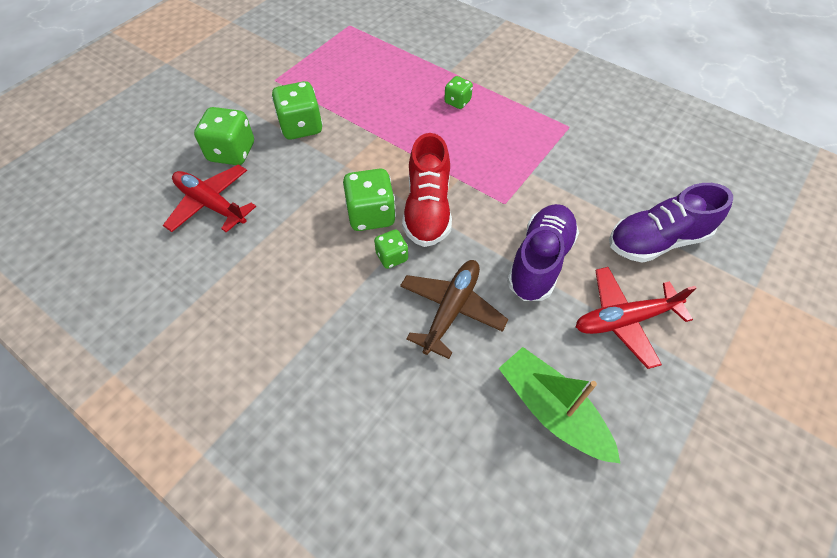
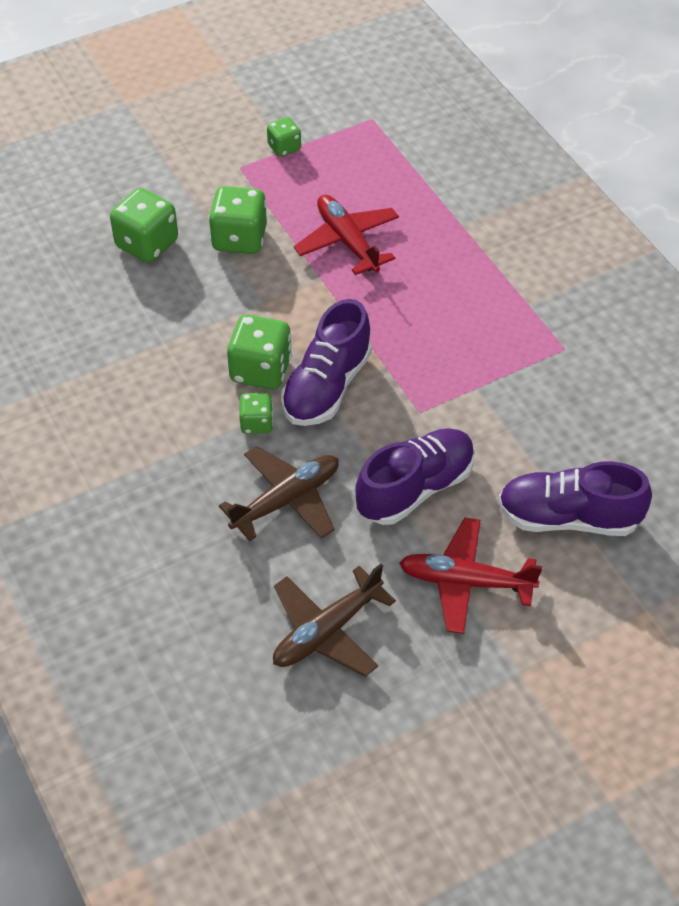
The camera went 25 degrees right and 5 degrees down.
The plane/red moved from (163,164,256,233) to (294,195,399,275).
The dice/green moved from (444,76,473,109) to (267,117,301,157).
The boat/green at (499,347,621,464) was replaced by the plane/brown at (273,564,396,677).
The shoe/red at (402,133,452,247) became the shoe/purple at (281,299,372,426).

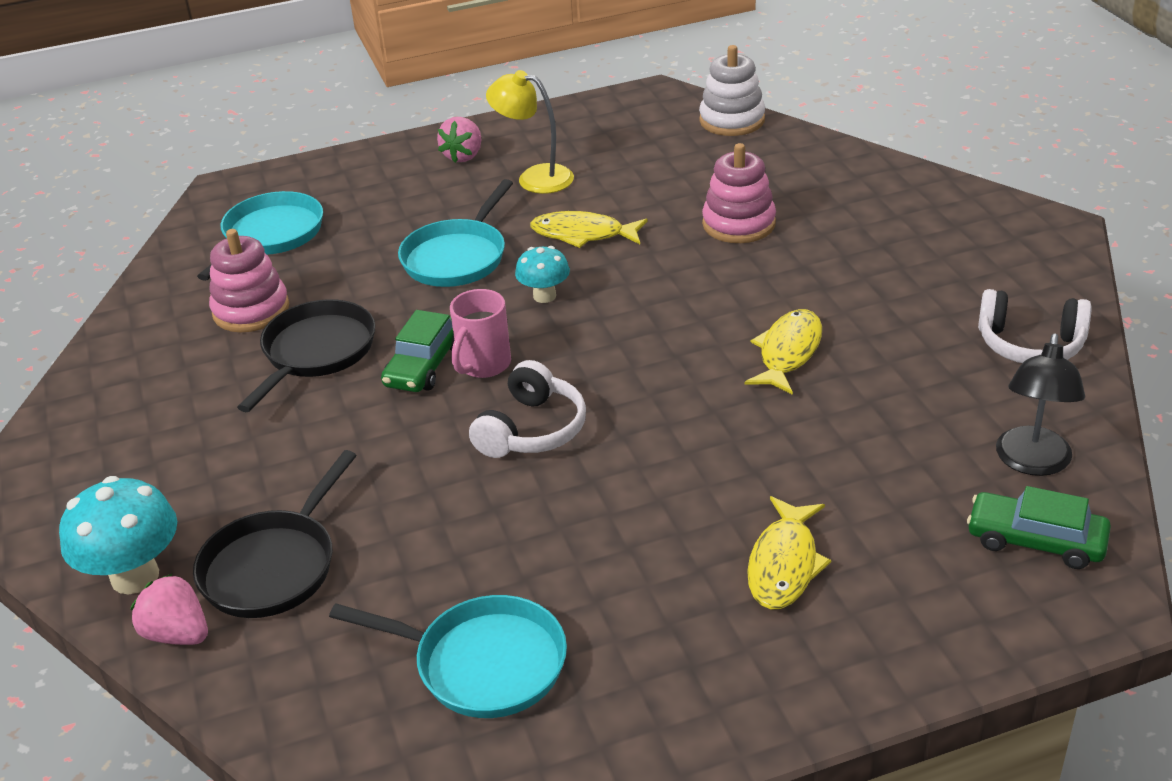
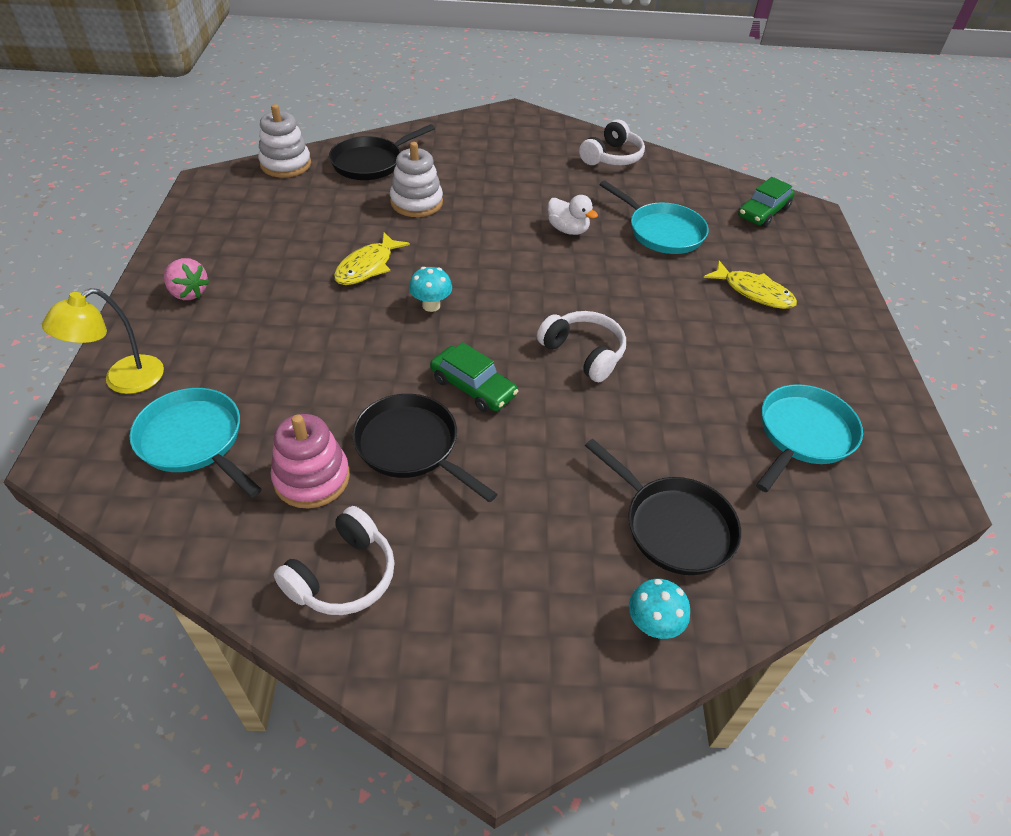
The camera went 75 degrees left and 10 degrees up.
The strawberry/pink at (131,573,208,645) disappeared.
The mug/pink at (450,289,511,378) disappeared.
The lamp/black at (996,334,1085,476) disappeared.
The headphones/white at (274,506,395,615) appeared.
The pan/black at (329,124,435,180) appeared.
The pan/turquoise moved from (398,179,513,287) to (599,180,708,254).
The lamp/yellow moved from (486,70,574,194) to (42,288,164,394).
The fish/yellow at (744,309,822,395) was replaced by the duck/white at (548,195,598,235).
The stacking toy/pink at (702,143,776,243) became the stacking toy/white at (390,142,443,217).
The mushroom/turquoise at (59,476,177,594) changed to 0.60 times the size.

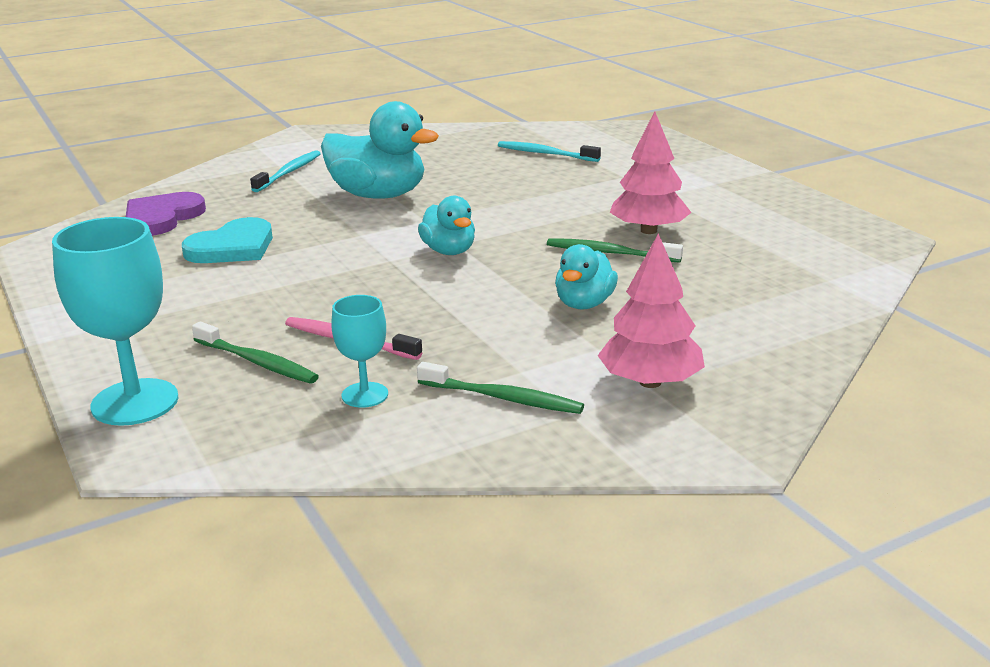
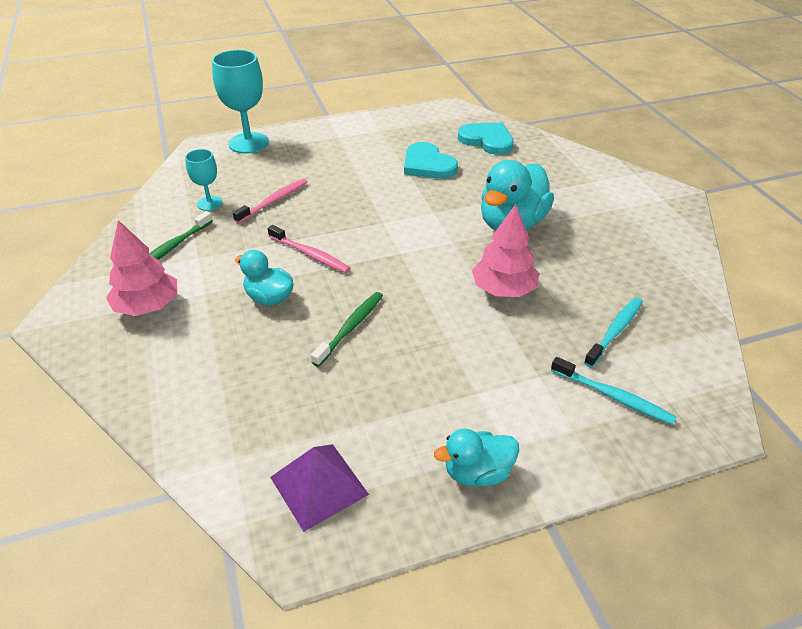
The camera went 100 degrees right and 15 degrees up.
The toothbrush/green at (192,321,319,384) disappeared.
The toothbrush/pink at (268,225,350,273) appeared.
The pyramid/purple at (270,444,369,532) appeared.
The toothbrush/turquoise moved from (250,150,321,192) to (551,357,676,425).
The duck/turquoise moved from (418,196,475,255) to (434,429,519,486).
The tree/pink moved from (610,111,692,234) to (472,204,539,297).
The heart/purple at (126,192,206,236) became the heart/turquoise at (458,123,514,155).

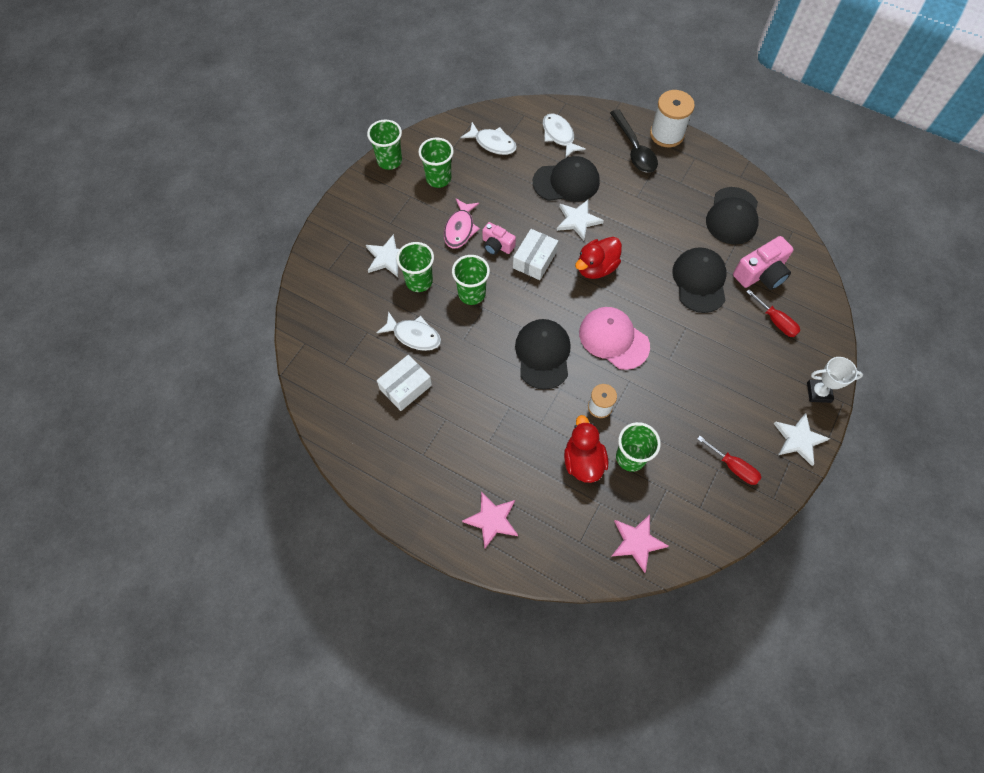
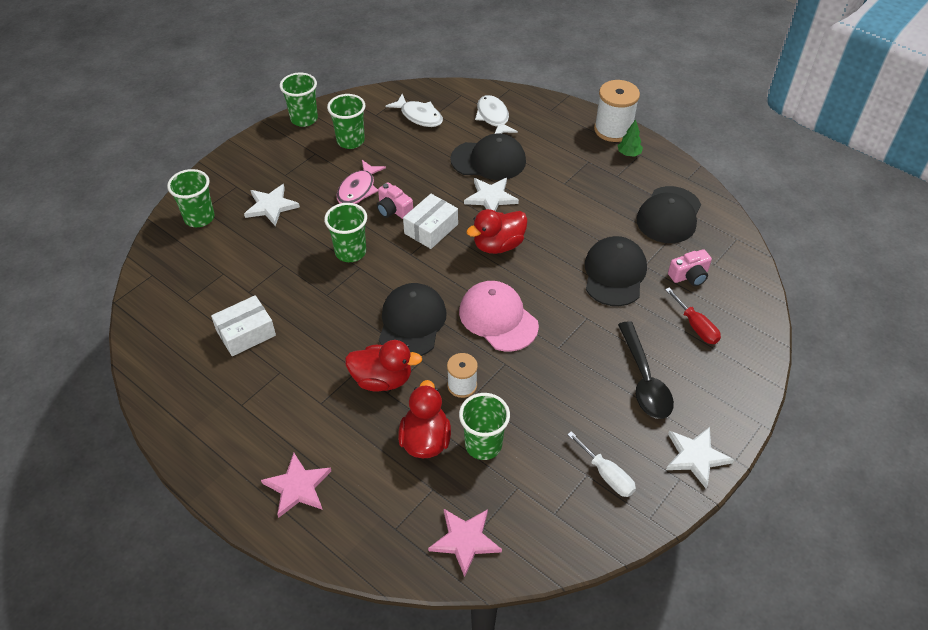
The camera went 10 degrees right and 15 degrees down.
The fish/white at (377,311,441,351) disappeared.
The trophy/white at (807,357,863,403) disappeared.
The duck/red at (345,340,422,392) appeared.
The tree/green at (618,119,643,157) appeared.
The cup/green moved from (396,242,434,292) to (167,169,215,227).
The spoon/black moved from (610,109,658,173) to (618,321,674,419).
The screwdriver/red at (697,436,762,485) became the screwdriver/white at (567,431,636,497).
The camera/pink at (733,236,794,290) changed to 0.63 times the size.

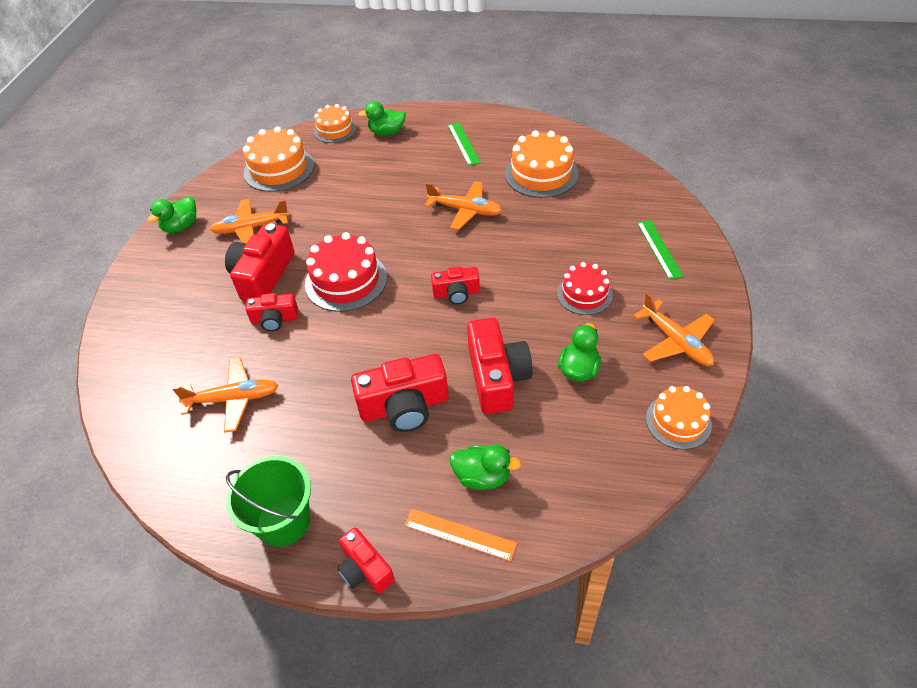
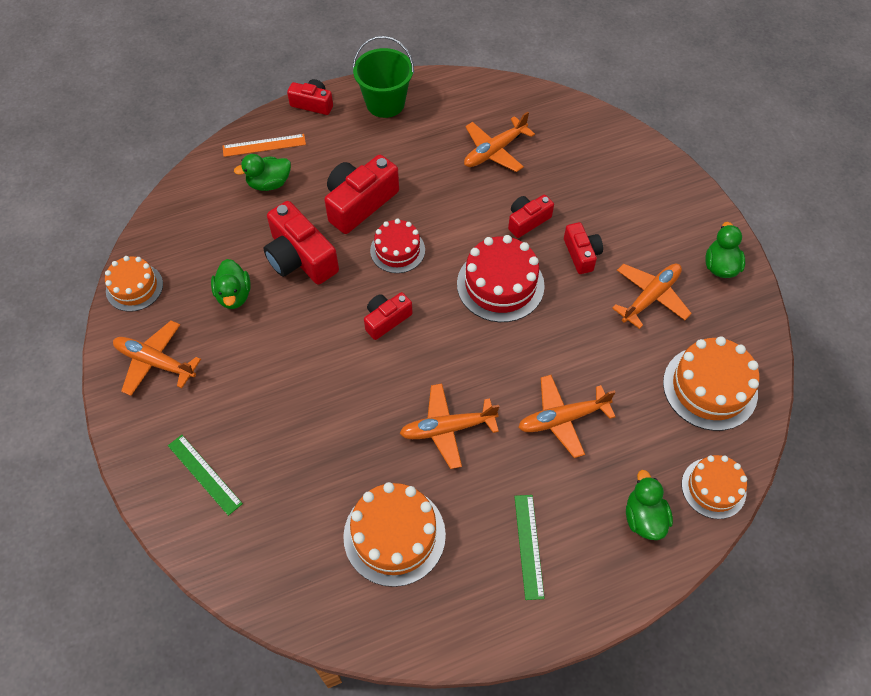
The camera went 145 degrees right and 10 degrees up.
The plane/orange at (518,375,616,458) appeared.
The cake/red moved from (557,262,613,315) to (370,219,425,273).
The duck/green at (359,101,406,136) turned 60 degrees counterclockwise.
The ruler/green at (448,123,481,166) turned 45 degrees clockwise.
The camera/red at (225,223,295,301) changed to 0.59 times the size.

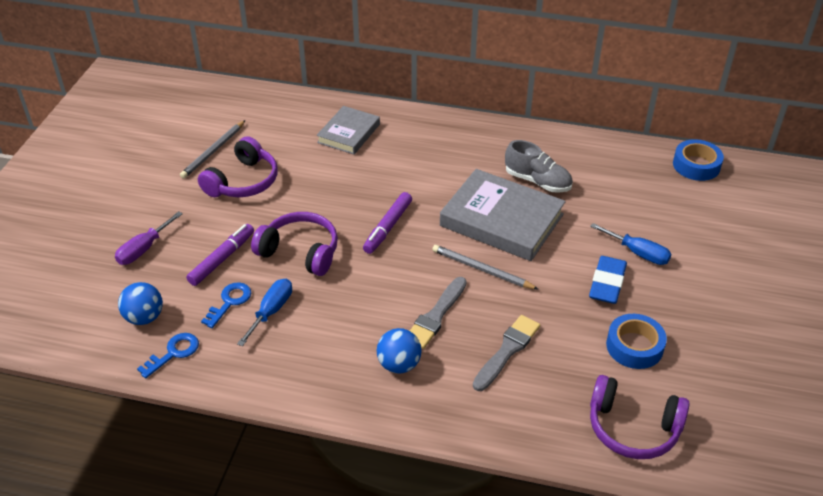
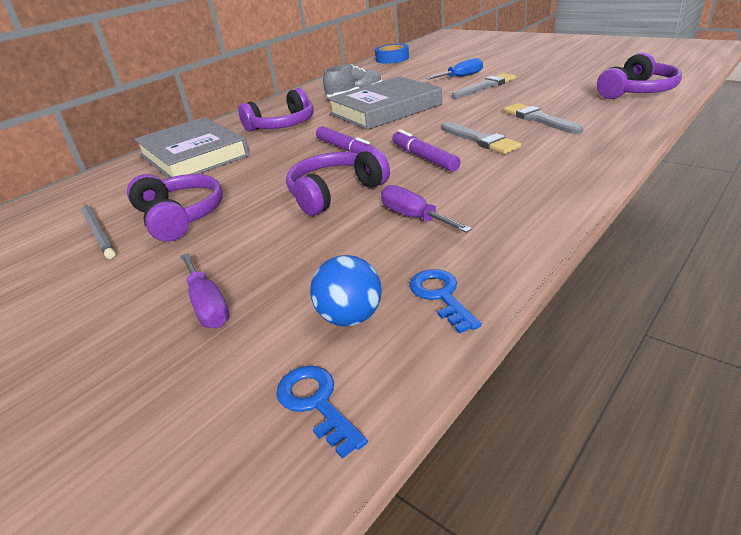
The camera went 60 degrees left and 10 degrees down.
The ball/blue at (377,328,422,374) disappeared.
The pencil/grey at (432,245,538,289) disappeared.
The tape/blue at (606,314,667,369) disappeared.
The headphones/purple at (238,88,314,132) appeared.
The marker/purple moved from (186,224,254,286) to (392,129,460,172).
The key/blue moved from (201,282,251,328) to (276,366,368,459).
The eraser/blue at (589,256,627,304) was replaced by the brush/grey at (452,73,516,99).
The screwdriver/blue at (237,279,292,346) became the screwdriver/purple at (381,185,472,233).
The book/grey at (317,106,380,154) changed to 1.67 times the size.

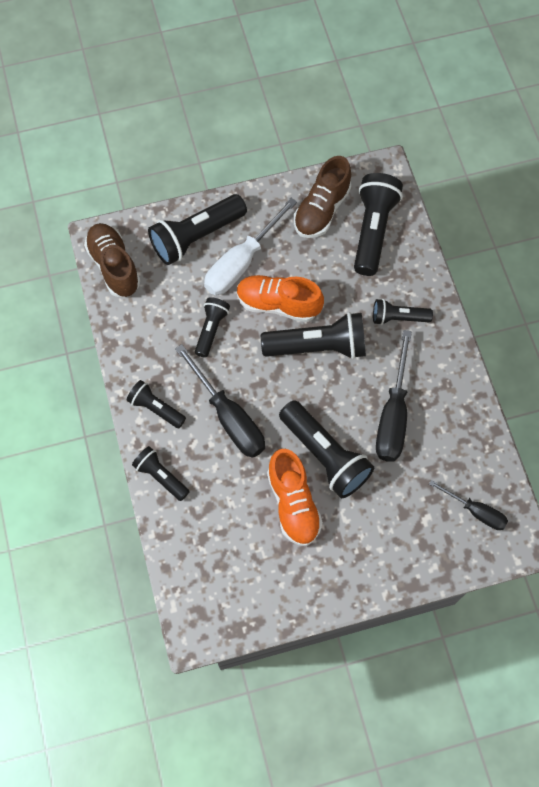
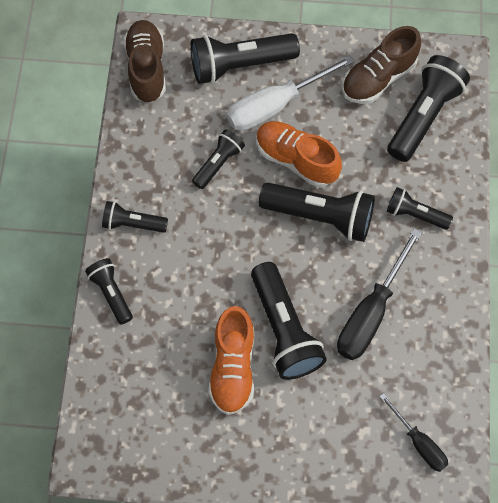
The camera went 20 degrees right and 0 degrees up.
The screwdriver/black at (175,344,265,458) disappeared.
The flashlight/black at (127,380,186,428) turned 45 degrees counterclockwise.

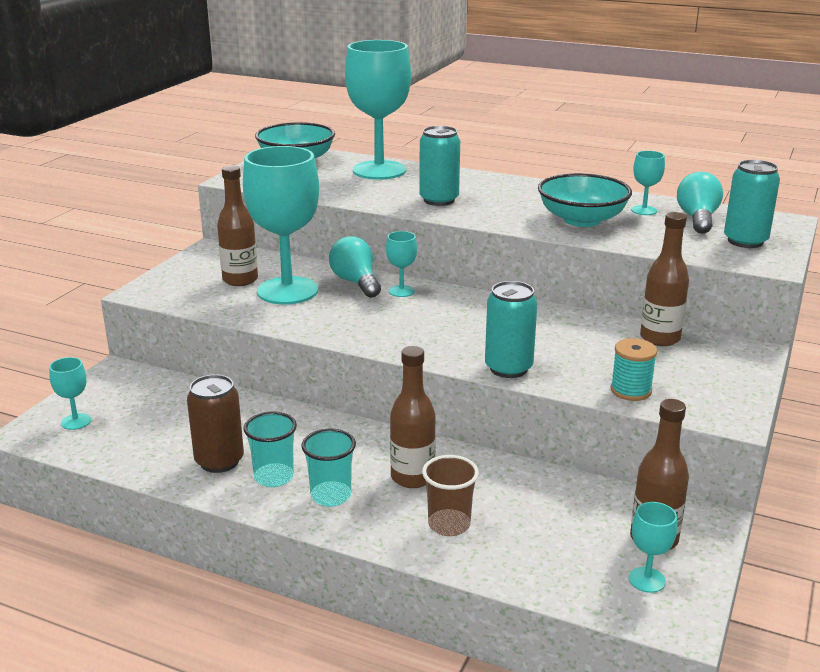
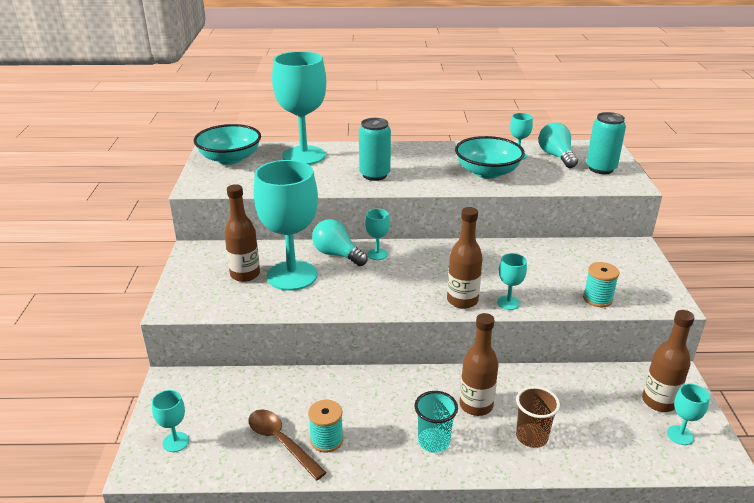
The camera went 25 degrees left and 5 degrees up.
The cup/turquoise at (243,411,297,487) disappeared.
The spoon/brown at (248,410,327,480) appeared.
The bottle/brown moved from (640,212,689,346) to (447,207,483,309).
The can/brown at (187,374,244,473) was replaced by the spool/turquoise at (308,400,343,453).
The can/turquoise at (485,281,537,378) was replaced by the goblet/turquoise at (497,253,527,310).

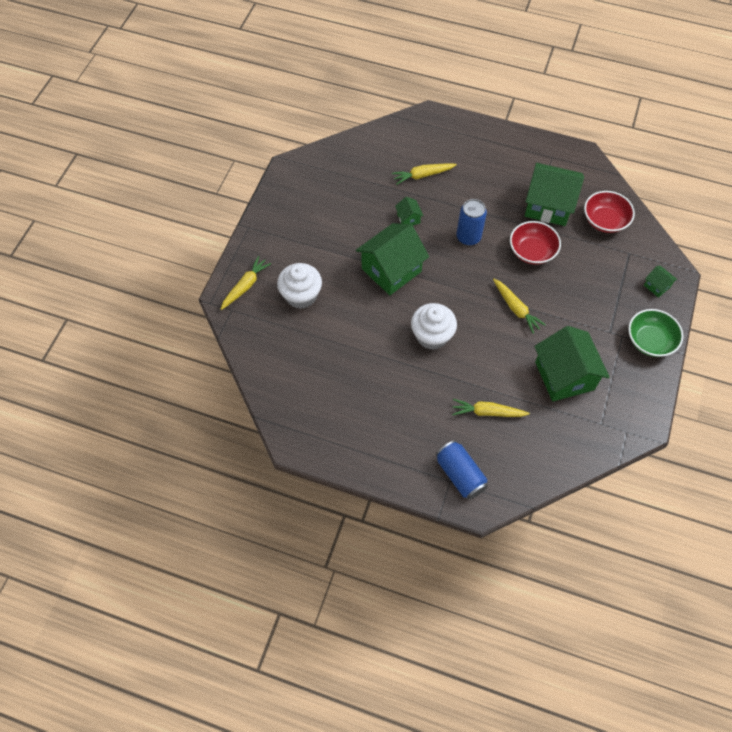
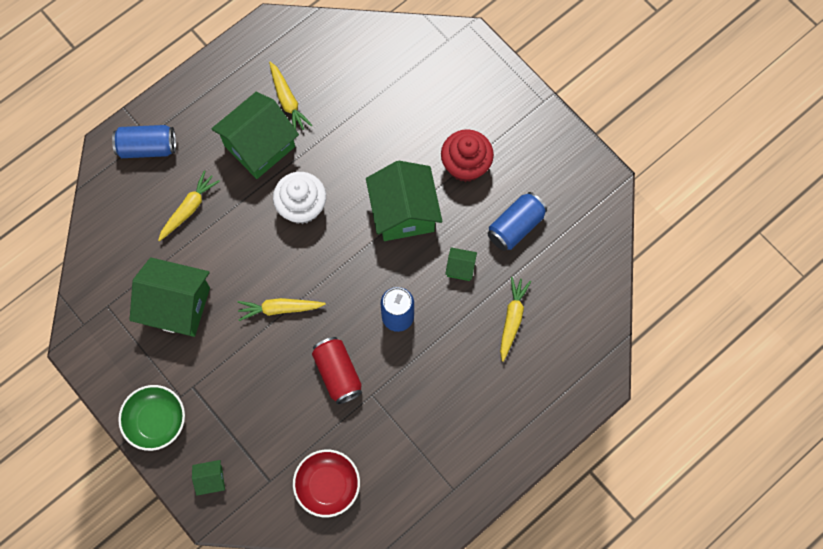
The camera went 120 degrees right and 10 degrees up.
The cupcake/white at (277,263,322,309) disappeared.
The cupcake/red at (441,129,494,182) appeared.
The can/blue at (487,192,547,251) appeared.
The carrot/yellow moved from (221,256,271,310) to (269,61,312,130).
The house/green moved from (525,163,584,226) to (211,92,299,179).
The bowl/red at (510,221,561,265) was replaced by the can/red at (312,337,362,404).

